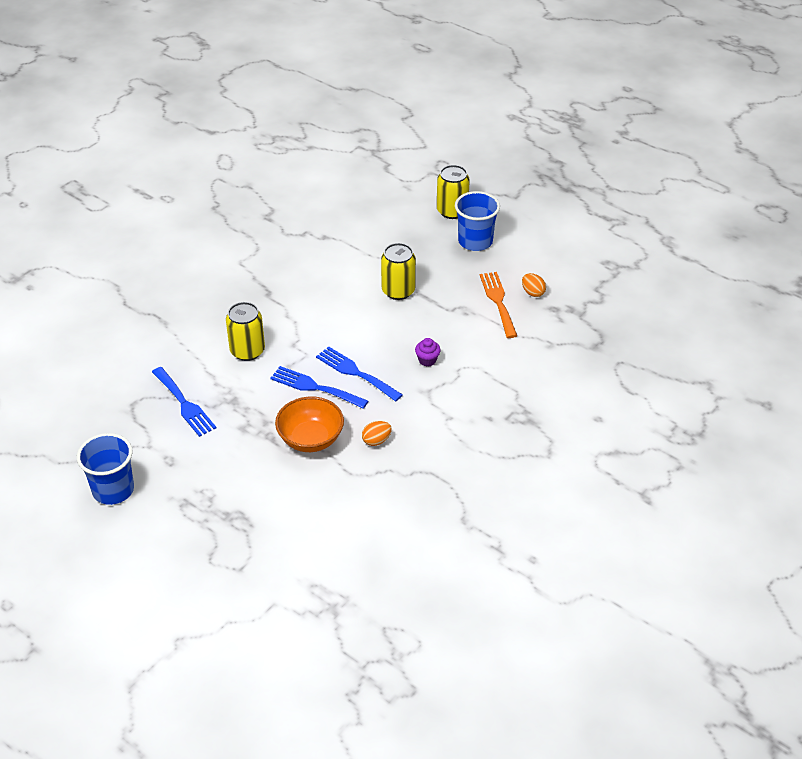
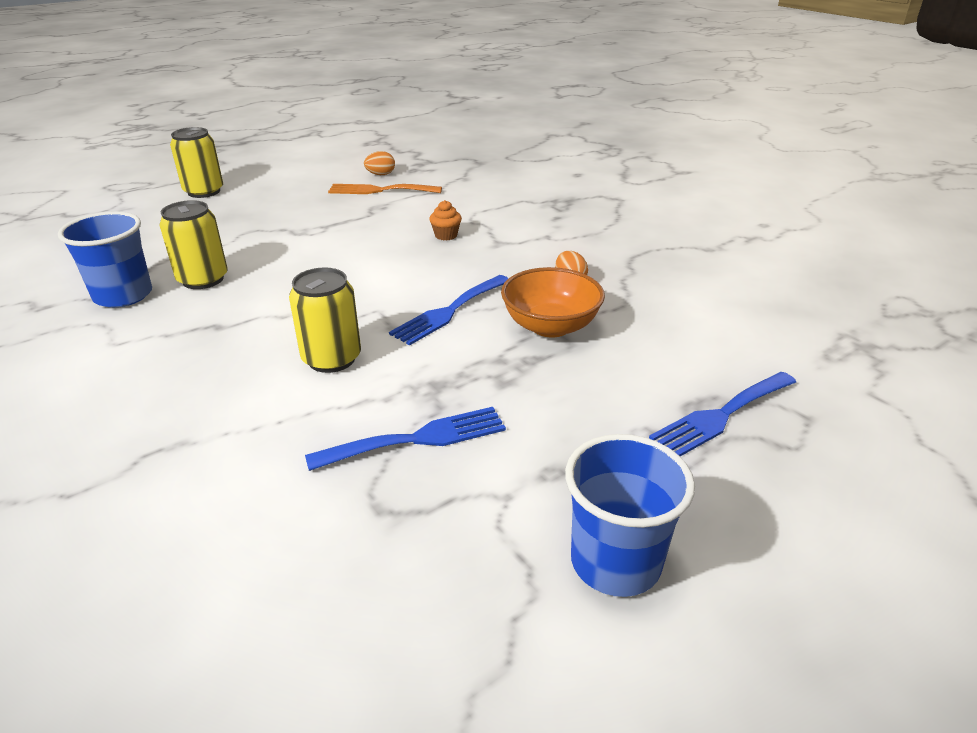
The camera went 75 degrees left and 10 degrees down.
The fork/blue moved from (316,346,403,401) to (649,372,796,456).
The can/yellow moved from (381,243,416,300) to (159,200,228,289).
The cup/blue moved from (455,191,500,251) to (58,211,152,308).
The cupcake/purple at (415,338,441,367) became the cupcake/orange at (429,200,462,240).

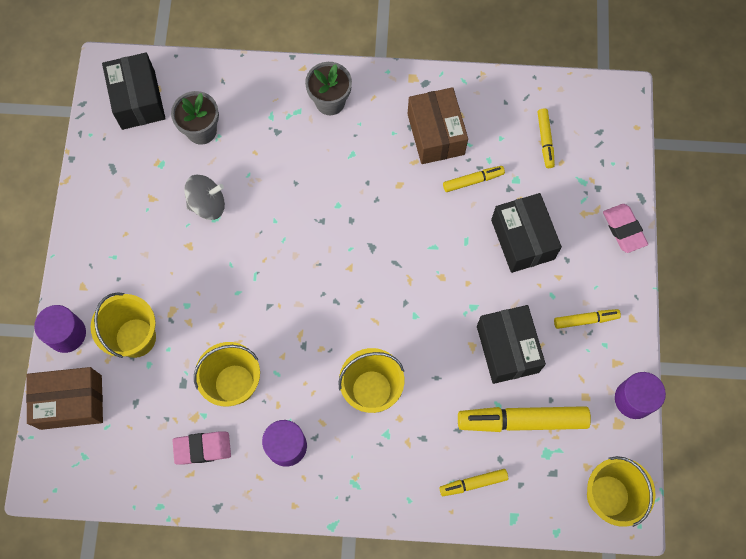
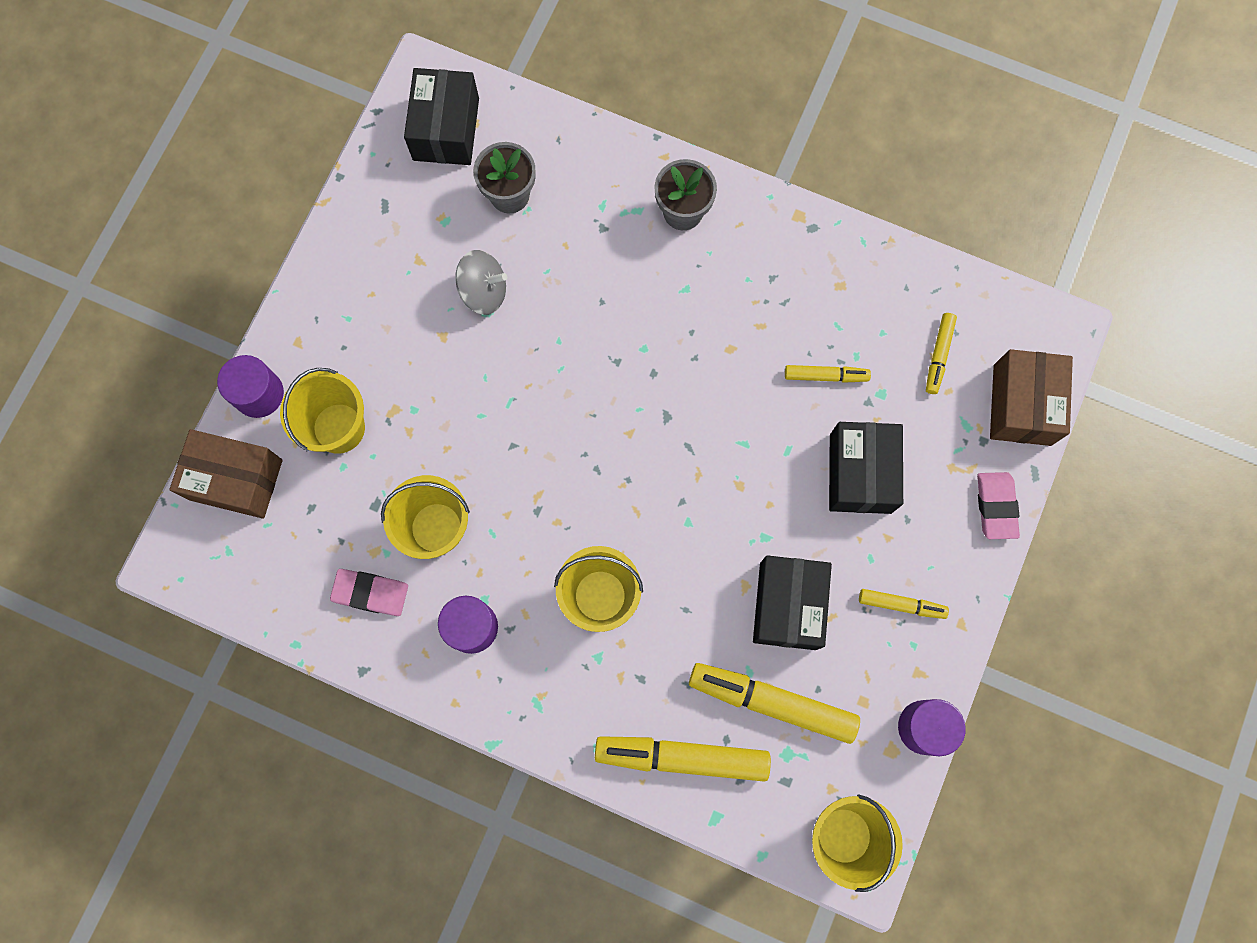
The camera went 20 degrees right and 5 degrees up.
The box/brown moved from (408,87,468,164) to (990,349,1073,446).
The marker/yellow at (439,469,508,496) changed to 1.91 times the size.

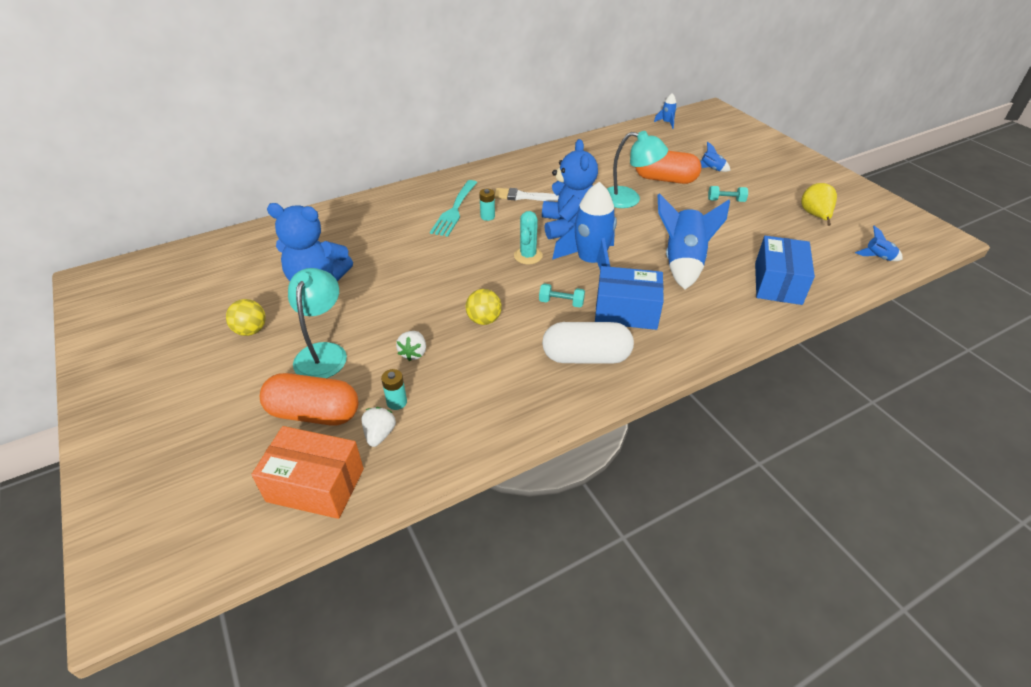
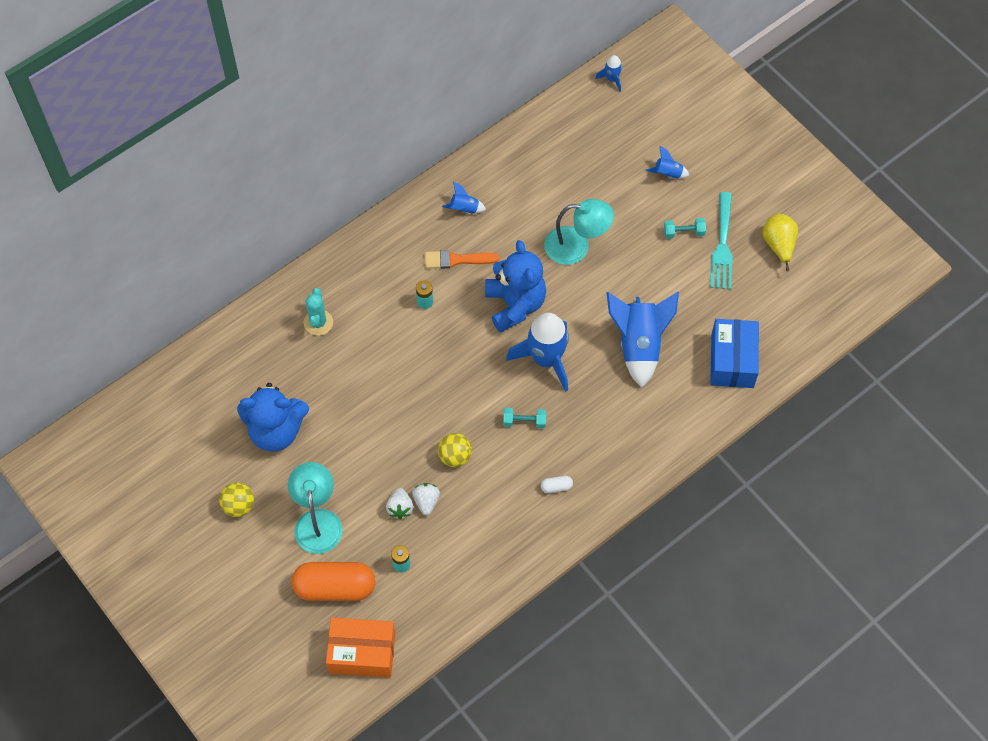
The camera went 10 degrees left and 20 degrees up.
The box/blue at (595,266,664,330) disappeared.
The capsule/orange at (635,151,701,184) disappeared.
The strawberry/white moved from (362,407,396,447) to (412,483,440,515).
The fork/turquoise moved from (430,180,477,237) to (710,192,733,290).
The cactus/turquoise moved from (514,211,543,264) to (304,288,333,336).
The rocket/blue moved from (855,226,903,261) to (442,182,486,214).
The brush/white at (495,188,559,201) became the brush/orange at (425,250,499,269).
The capsule/white at (542,322,634,364) changed to 0.40 times the size.

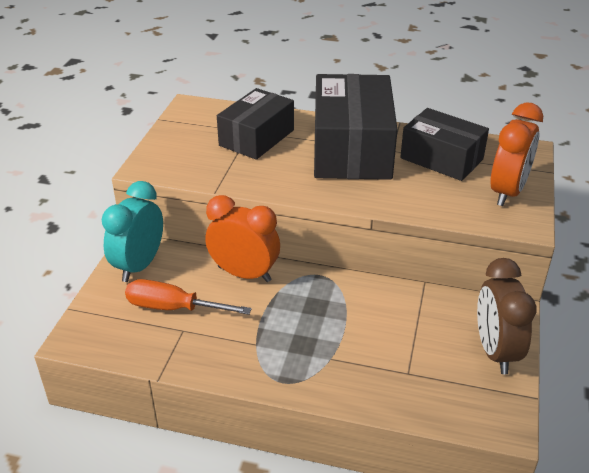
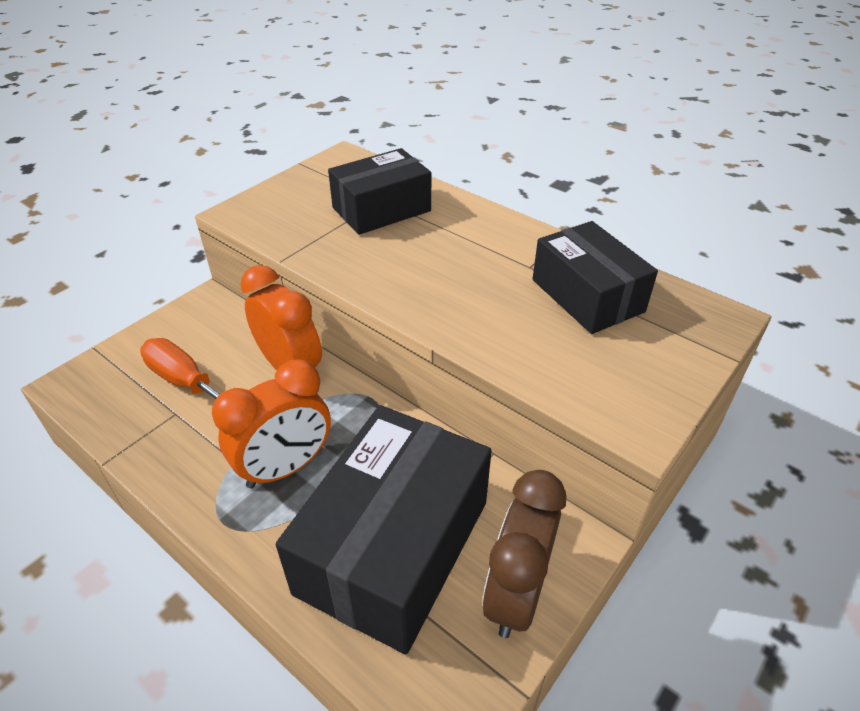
The camera went 25 degrees right and 5 degrees up.
The clock/turquoise at (102,181,163,282) disappeared.
The box/black moved from (314,74,398,180) to (276,405,492,655).
The clock/orange moved from (491,103,543,206) to (212,360,331,488).

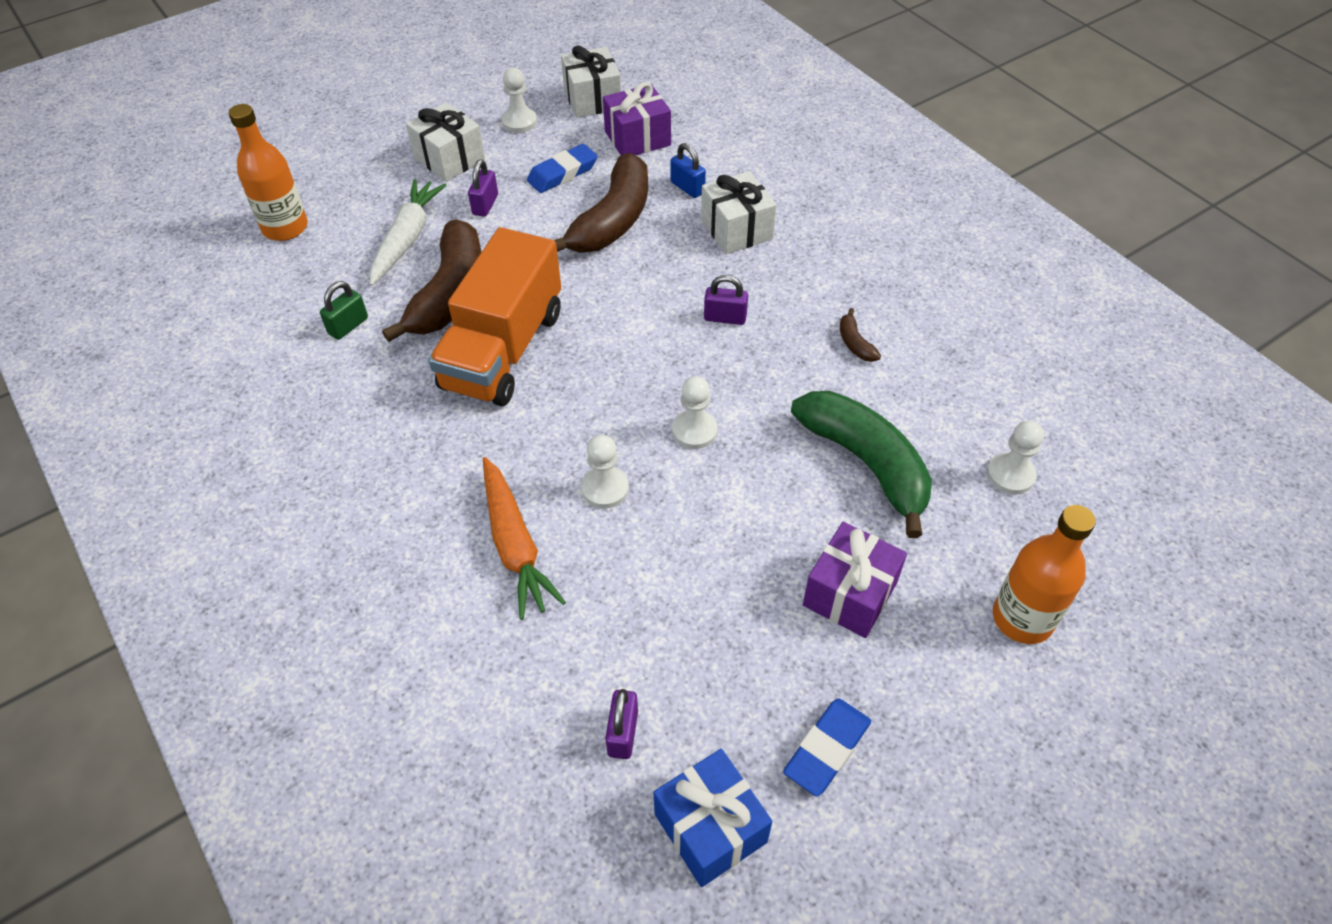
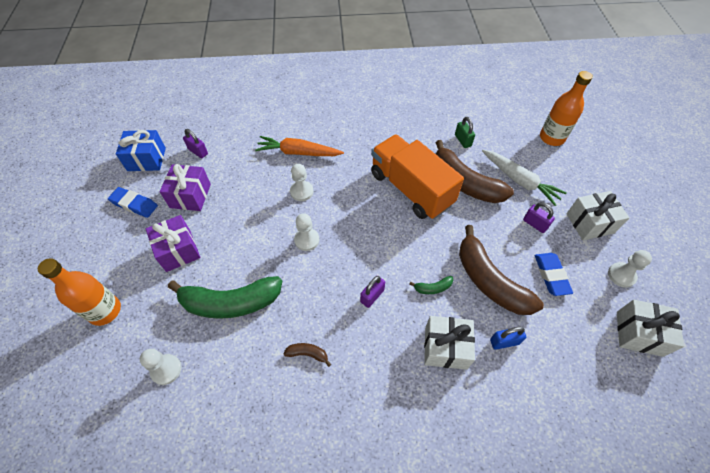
The camera went 120 degrees right and 5 degrees up.
The banana/green at (409,276,453,294) appeared.
The gift/purple moved from (603,82,671,155) to (160,164,211,211).
The eraser/blue at (783,699,871,796) turned 45 degrees counterclockwise.

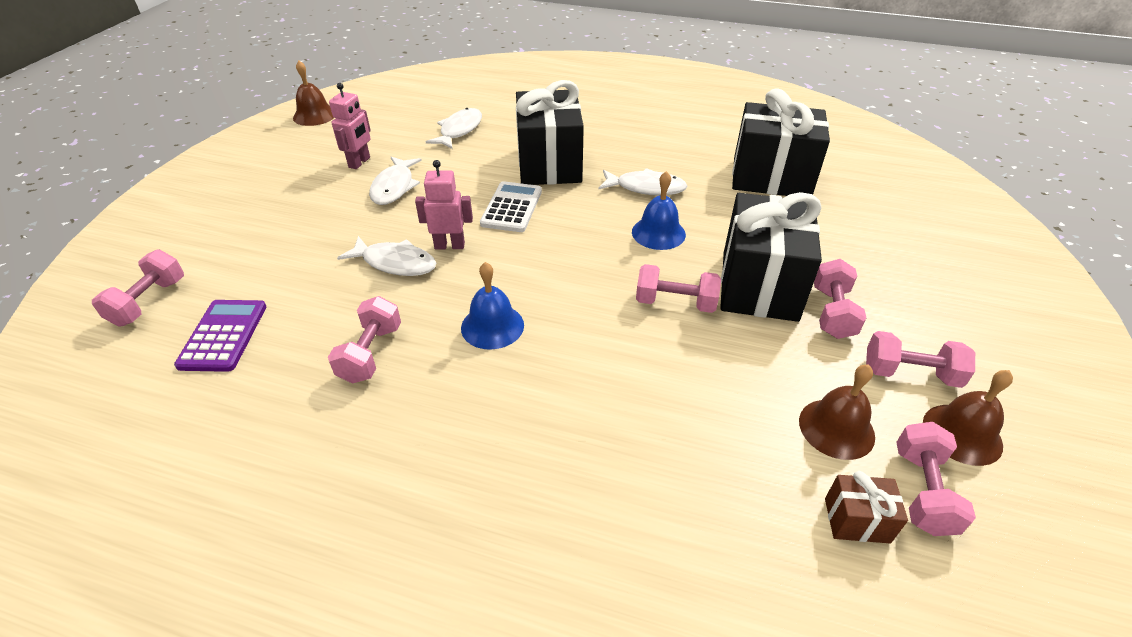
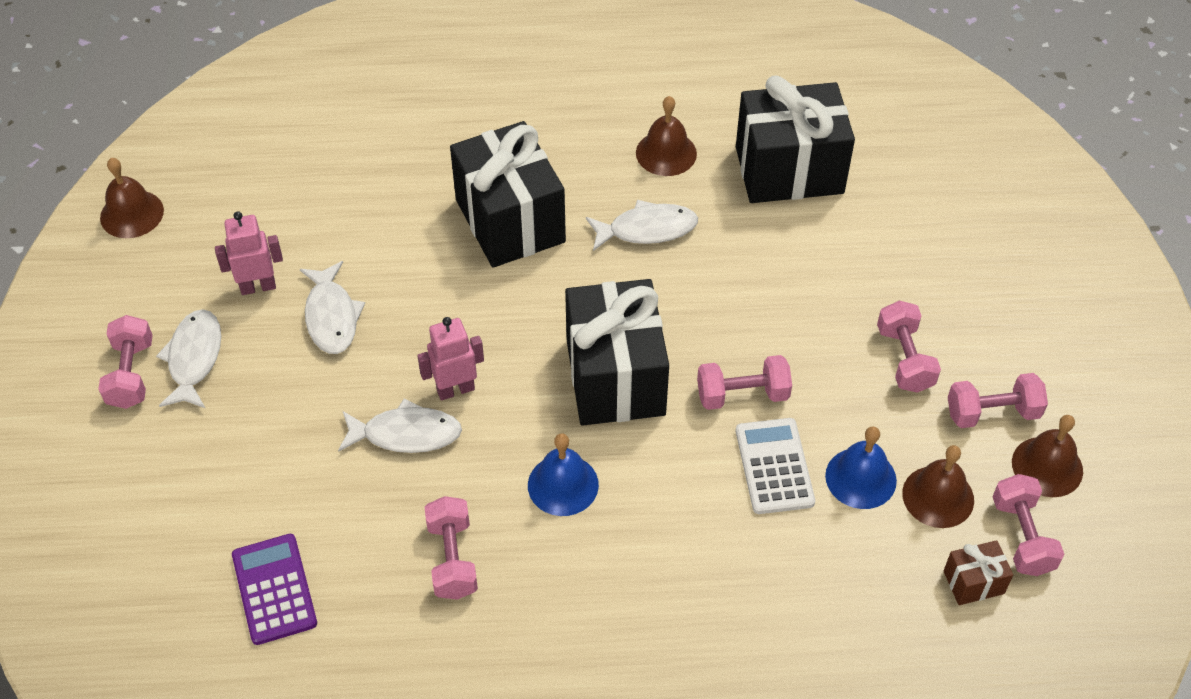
The camera went 20 degrees left and 10 degrees up.
The bell/brown at (636,96,697,176) appeared.
The dumbbell/pink moved from (92,249,184,327) to (98,315,153,409).
The fish/white moved from (426,108,482,149) to (156,309,221,408).
The calculator/white moved from (480,181,542,232) to (736,418,815,514).
The bell/blue moved from (632,171,686,250) to (825,426,897,509).
The gift/black moved from (720,192,822,322) to (565,279,669,426).
The robot/pink at (329,83,371,169) turned 105 degrees counterclockwise.

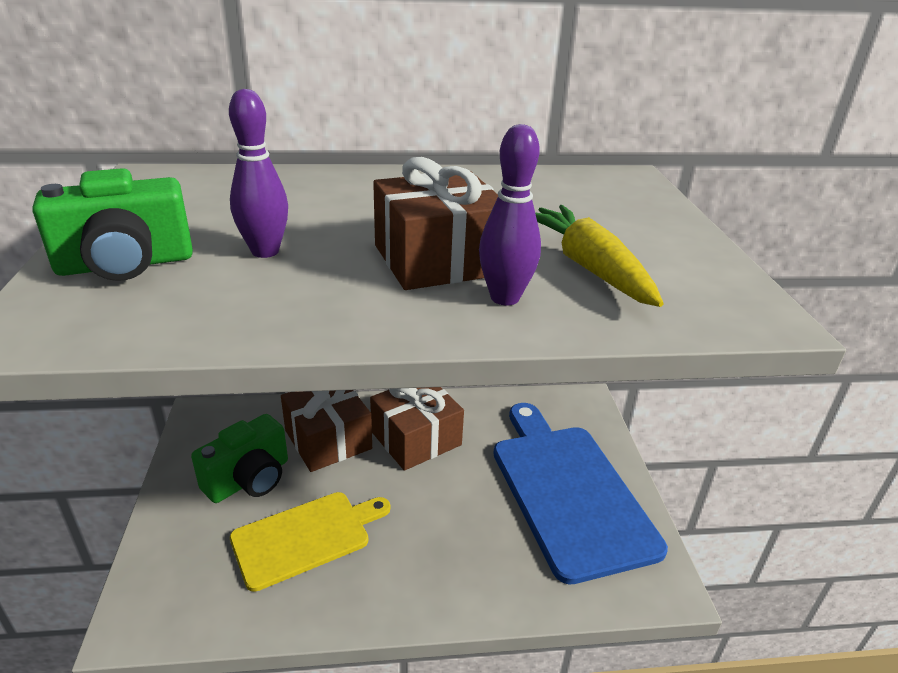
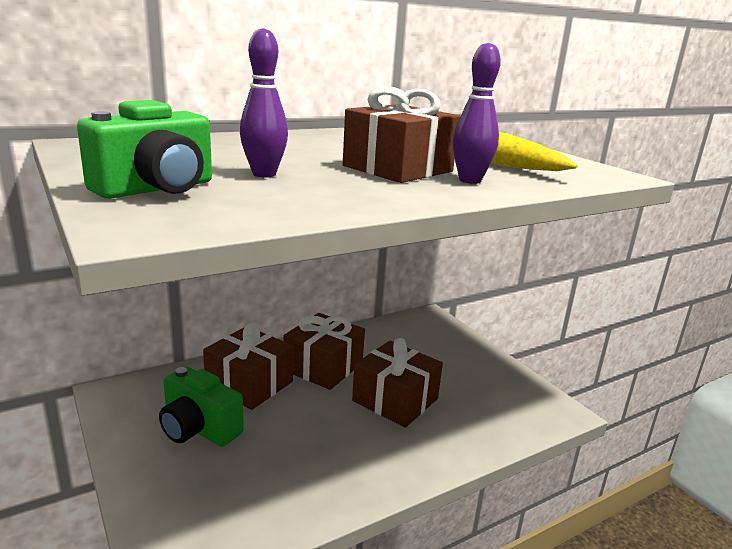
The camera went 25 degrees left and 10 degrees down.
The cutting board/yellow at (230,492,390,592) disappeared.
The cutting board/blue at (493,403,668,584) disappeared.
The gift/brown at (352,338,443,428) appeared.
The camera/green at (191,414,288,503) turned 105 degrees clockwise.

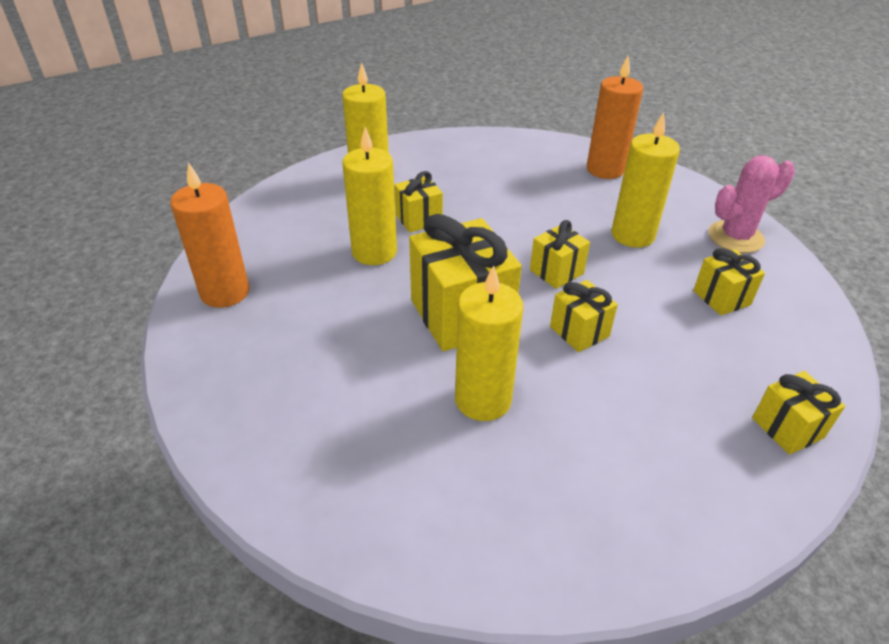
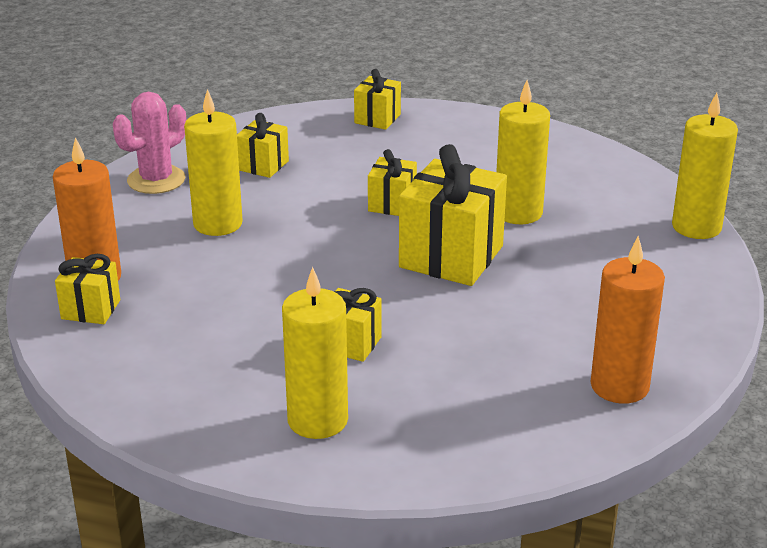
The camera went 130 degrees left and 10 degrees down.
The candle/yellow moved from (342,127,397,265) to (672,92,738,239).
The gift/yellow moved from (530,220,590,289) to (55,254,120,324).
The cactus/pink at (709,156,795,253) turned 75 degrees counterclockwise.

